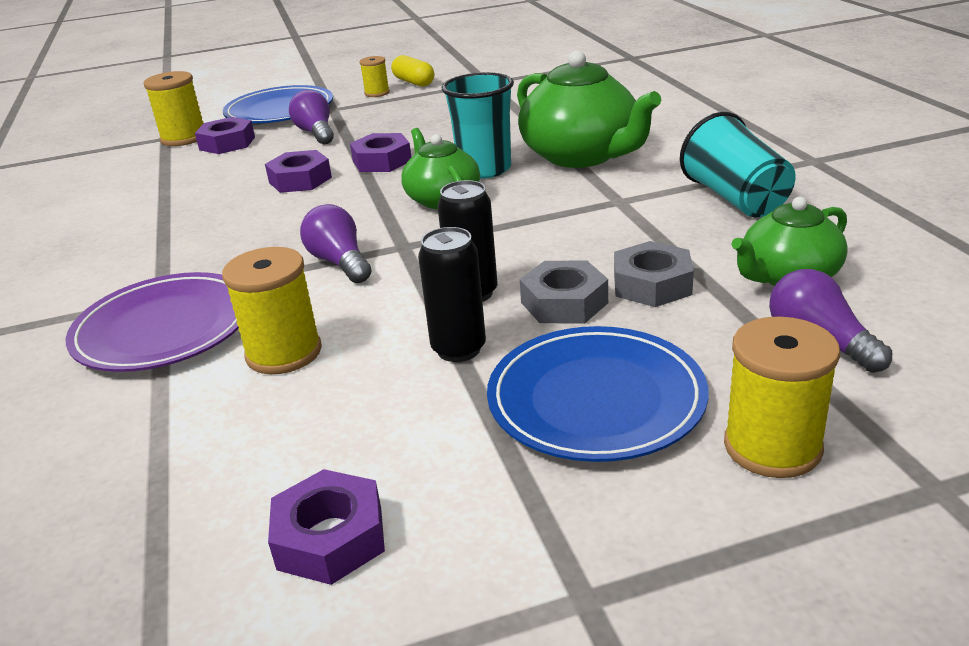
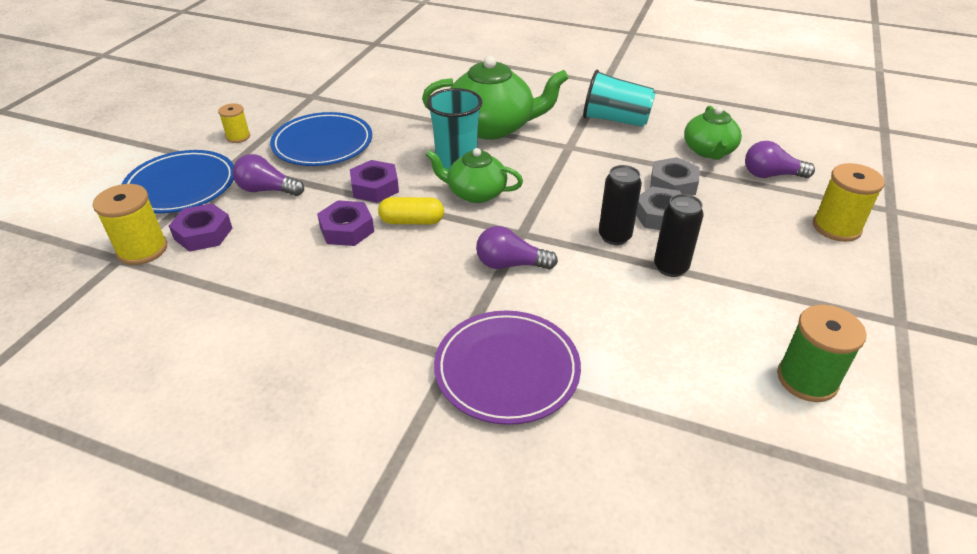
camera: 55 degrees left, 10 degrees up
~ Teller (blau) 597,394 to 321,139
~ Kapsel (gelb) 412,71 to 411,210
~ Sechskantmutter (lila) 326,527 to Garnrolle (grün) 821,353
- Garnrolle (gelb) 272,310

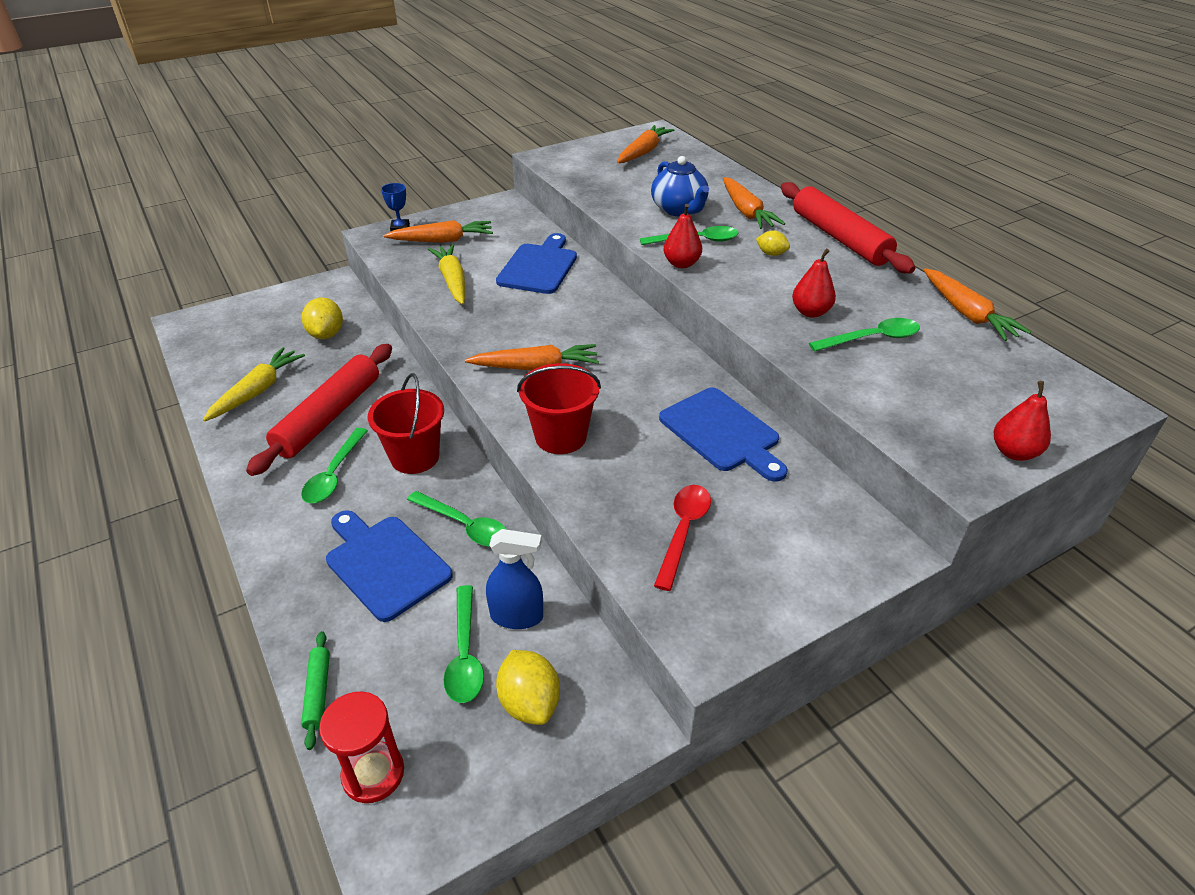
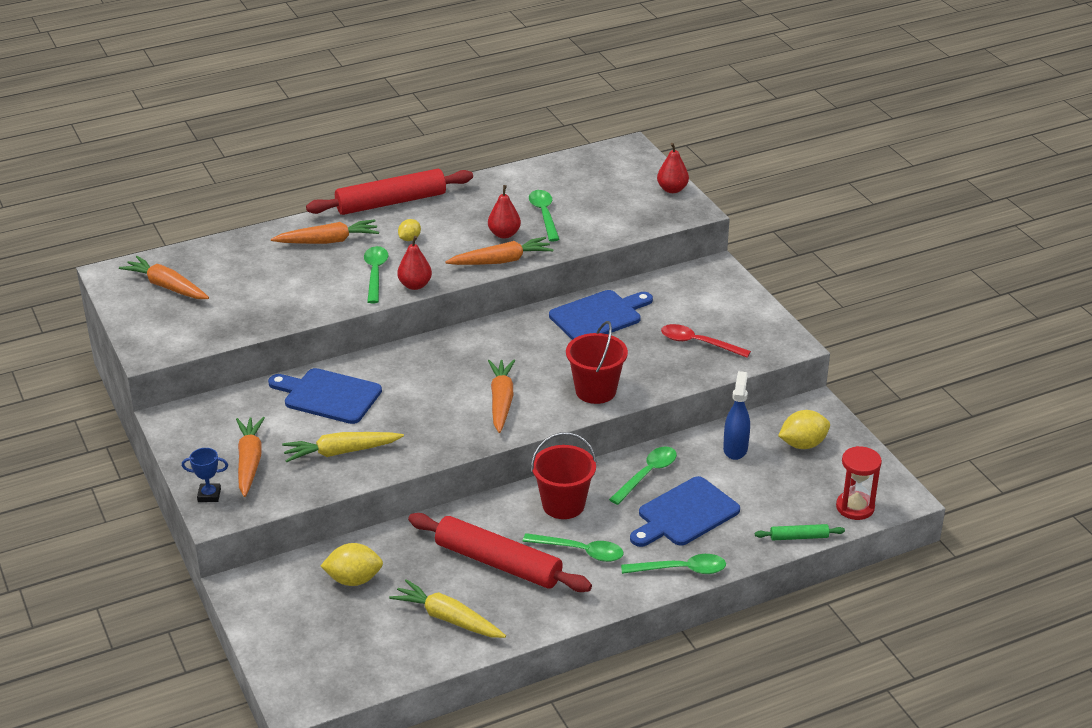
camera: 85 degrees left, 5 degrees down
~ Karotte (orange) 977,304 to 499,251
~ Löffel (grün) 463,644 to 673,564
- Teekanne (blau) 680,186

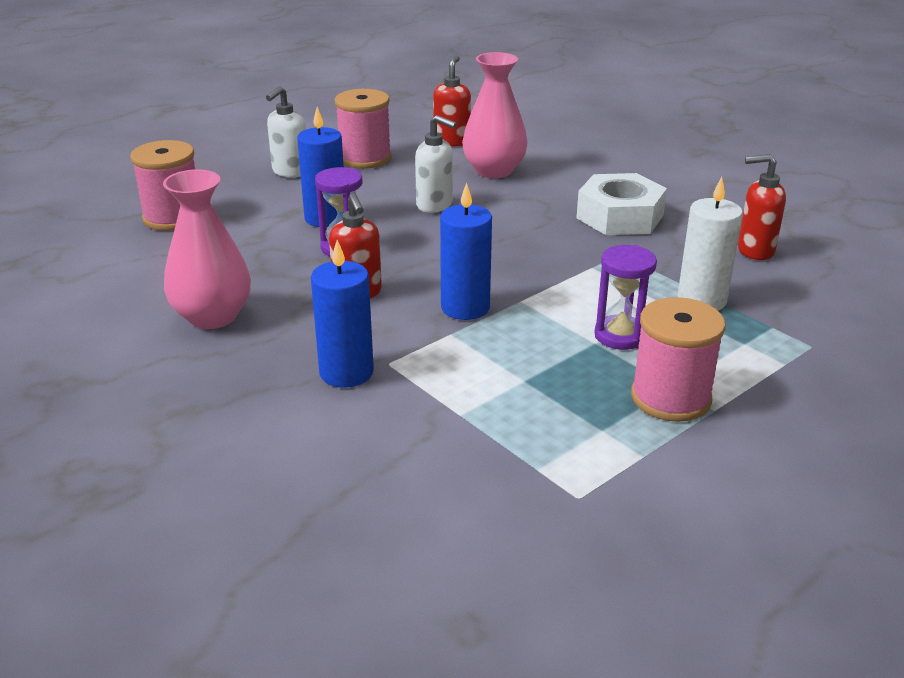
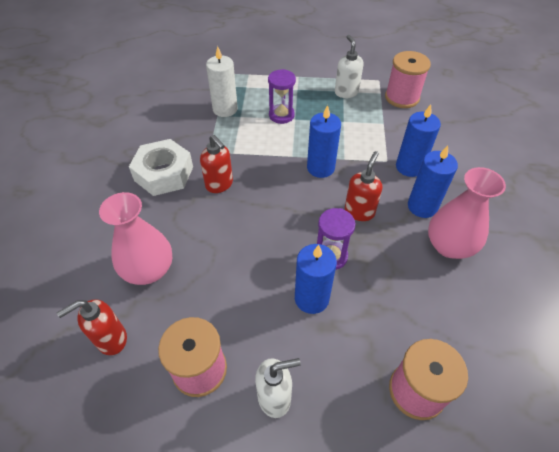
camera: 135 degrees left, 20 degrees up
~ Seifenspender (rot) 762,207 to 216,164
~ Seifenspender (weiß) 436,164 to 349,66
~ Garnrolle (rosa) 678,359 to 408,79
+ Kerze (blau) 433,181

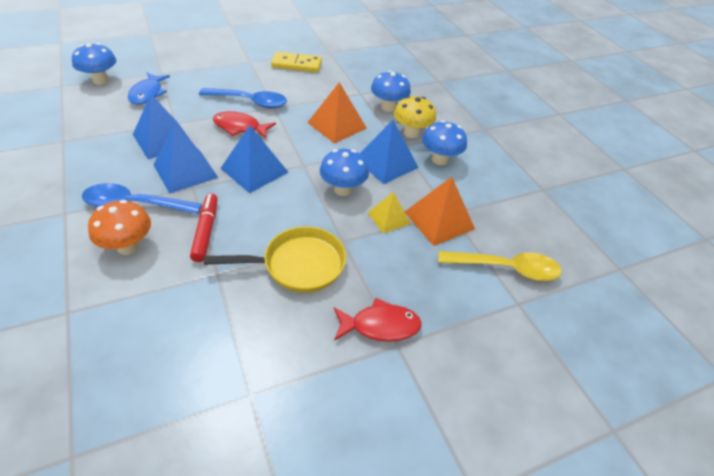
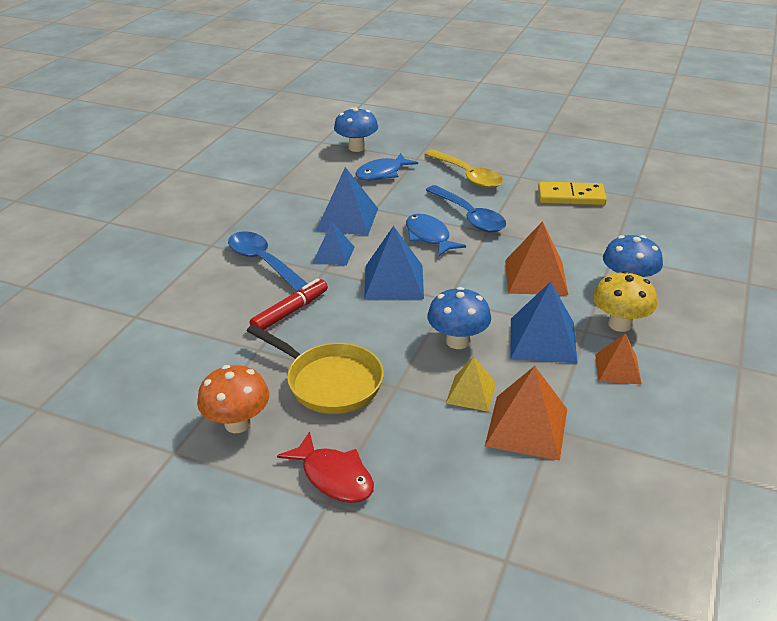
camera: 50 degrees right, 10 degrees down
~ Pilz (orange) 119,227 to 233,399
~ Pyramide (blau) 185,159 = 334,244 x0.62
~ Fisch (rot) 244,124 to Fisch (blau) 436,235
~ Löffel (gelb) 500,266 to 463,169
~ Dominostein (gelb) 296,62 = 572,193 45 degrees counterclockwise
~ Pilz (blau) 444,142 to Pyramide (orange) 618,359

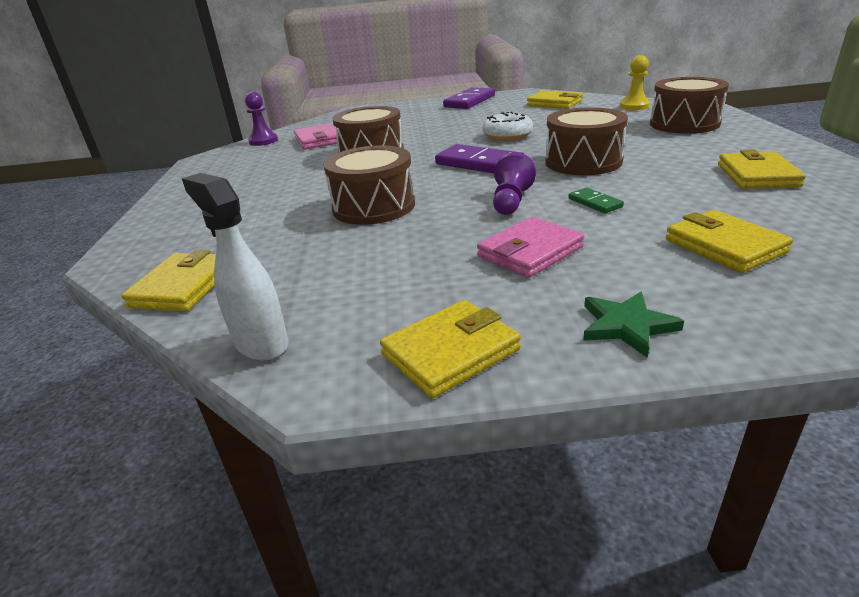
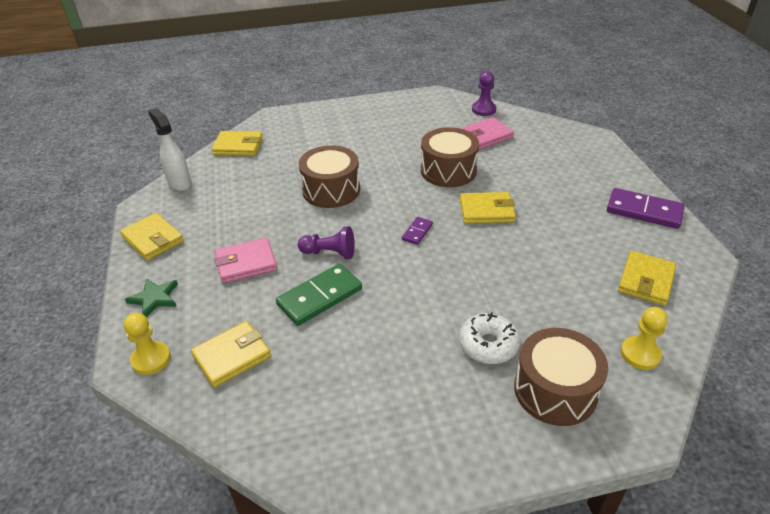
camera: 80 degrees right, 10 degrees up
+ Bauer (gelb) 147,344
~ Sprühflasche (weiß) 235,266 = 169,149 75 degrees counterclockwise
~ Geldbörse (rosa) 530,247 = 246,260 60 degrees counterclockwise
~ Dominostein (grün) 596,200 = 319,295 x1.97
~ Dominostein (lila) 479,158 = 417,231 x0.51
~ Donut (weiß) 507,126 to 489,338
~ Geldbörse (gelb) 762,169 to 488,208
- Trommel (braun) 586,141

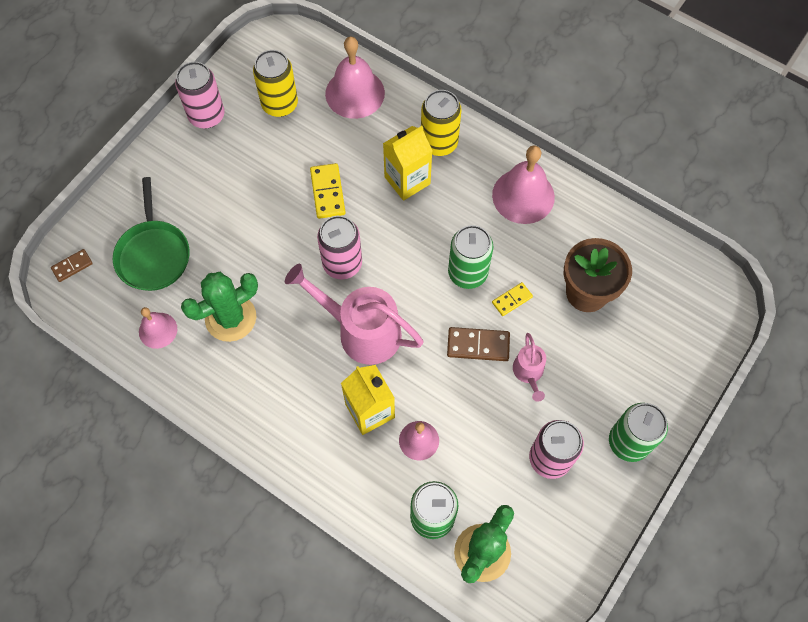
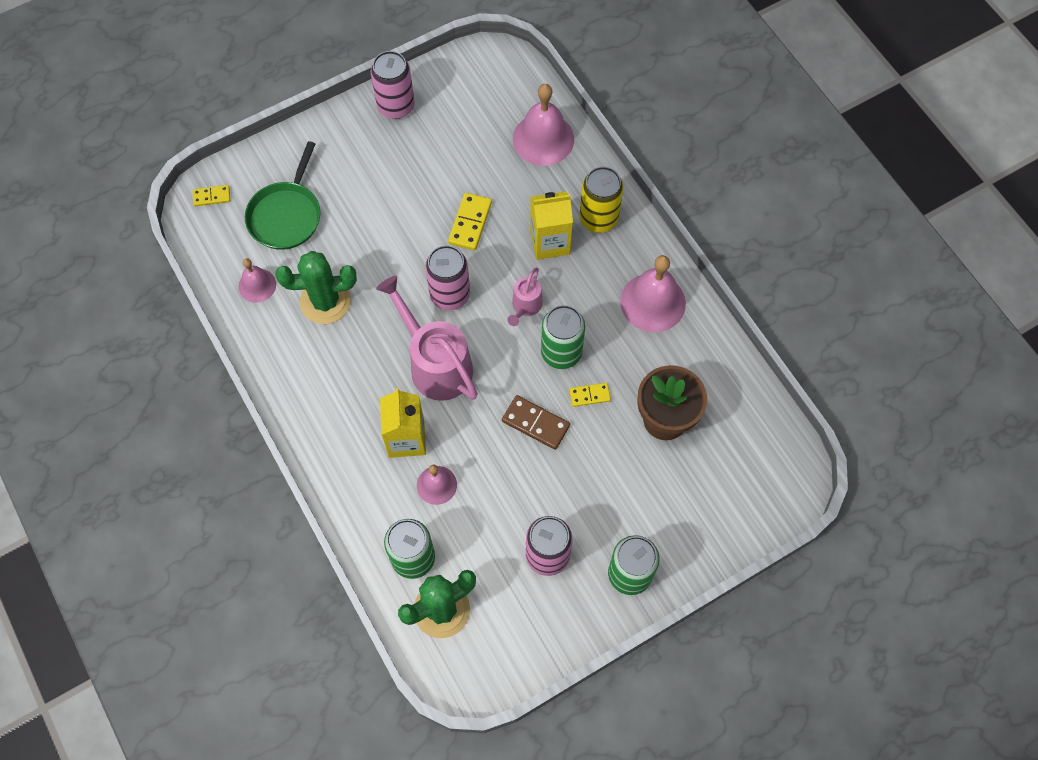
camera: 25 degrees right, 0 degrees up
~ Dominostein (braun) 72,265 to Dominostein (gelb) 211,195
~ Gießkanne (rosa) 529,367 to 525,297
- Dose (gelb) 275,83

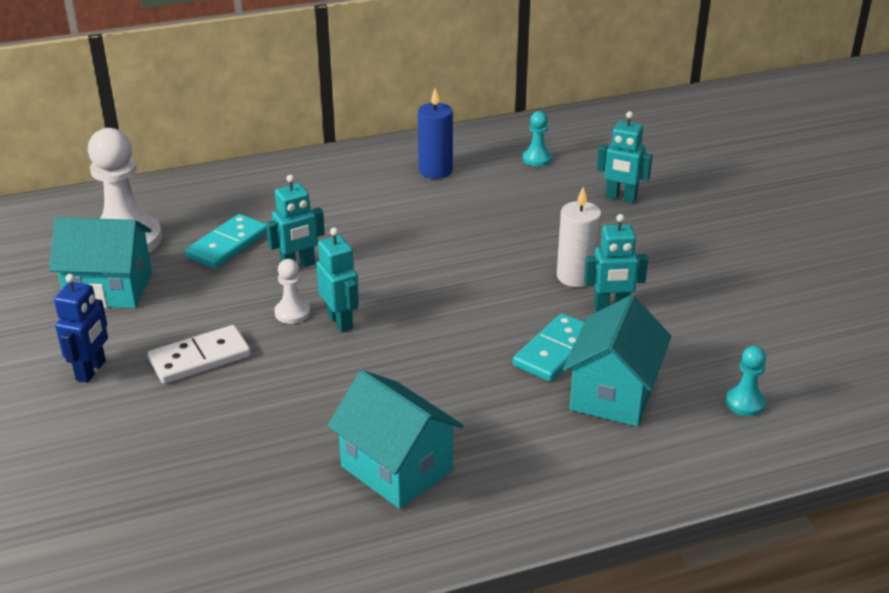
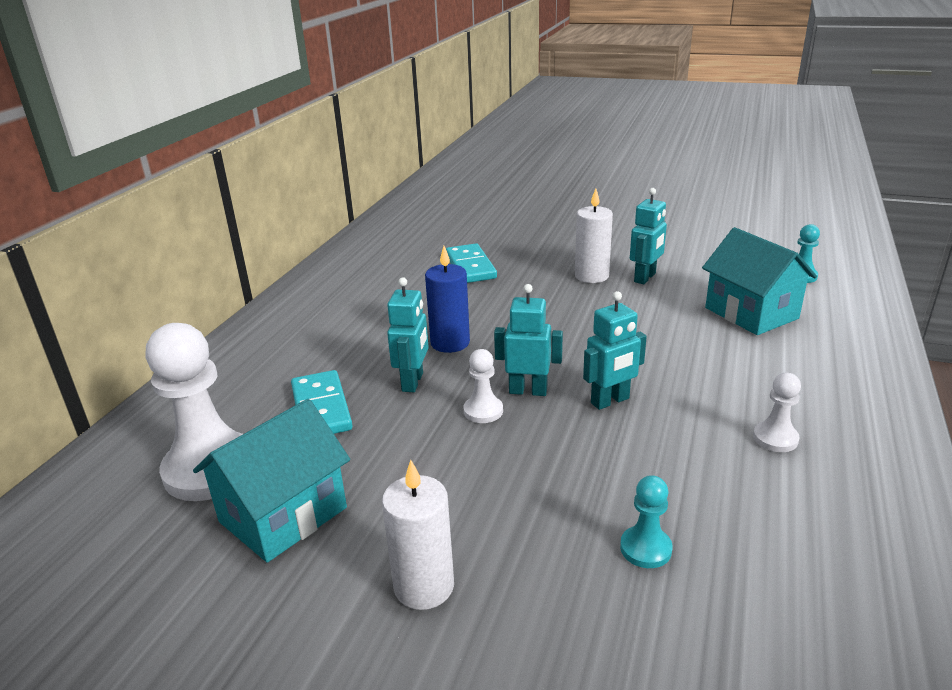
camera: 50 degrees left, 5 degrees down
~ Roboter (blau) 81,328 to Kerze (weiß) 418,535
~ Kerze (blau) 435,133 to 447,299
~ Dominostein (türkis) 548,347 to 471,263
~ Roboter (türkis) 624,157 to 615,350
~ Bauer (türkis) 537,138 to 646,521
~ Haus (türkis) 395,439 to Bauer (weiß) 777,412
- Dominostein (weiß) 199,354

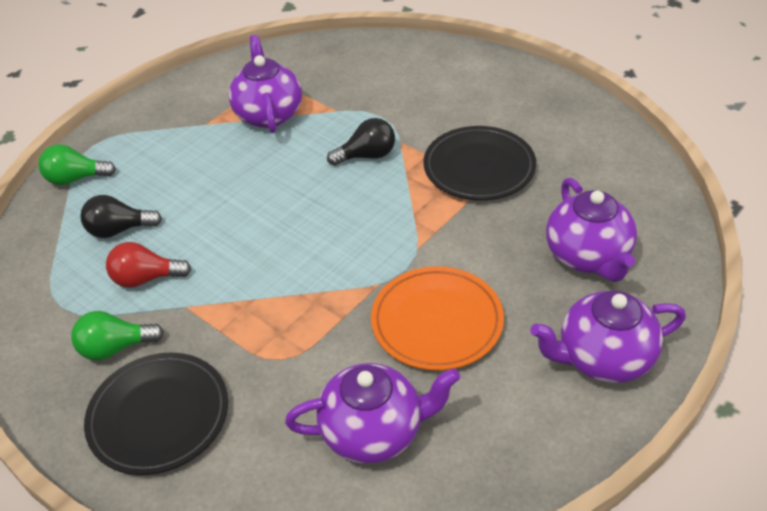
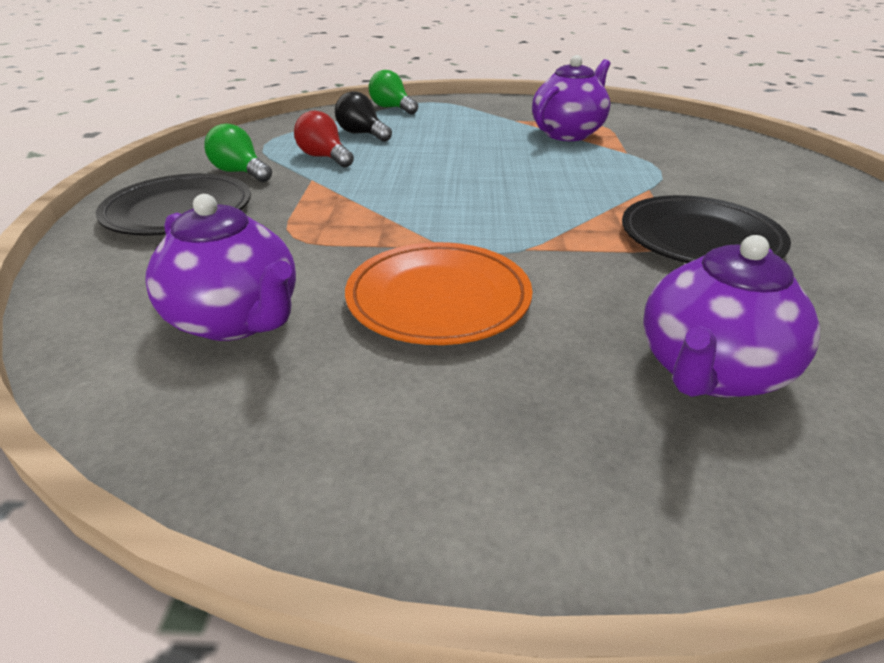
camera: 50 degrees right, 10 degrees down
- Glühbirne (schwarz) 361,142
- Teekanne (lila) 608,337

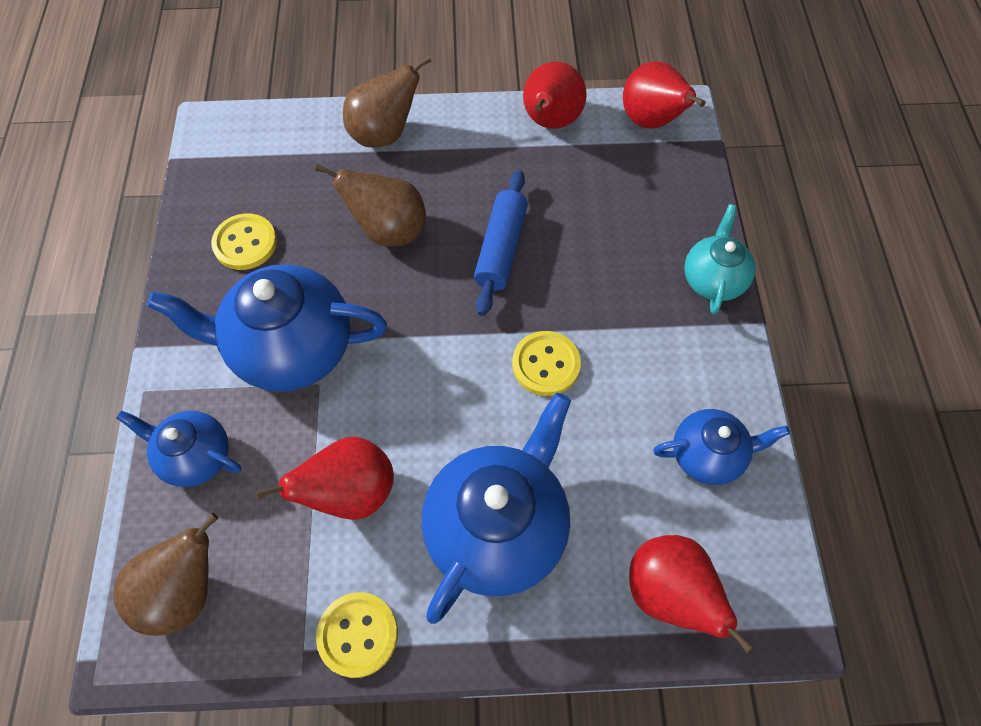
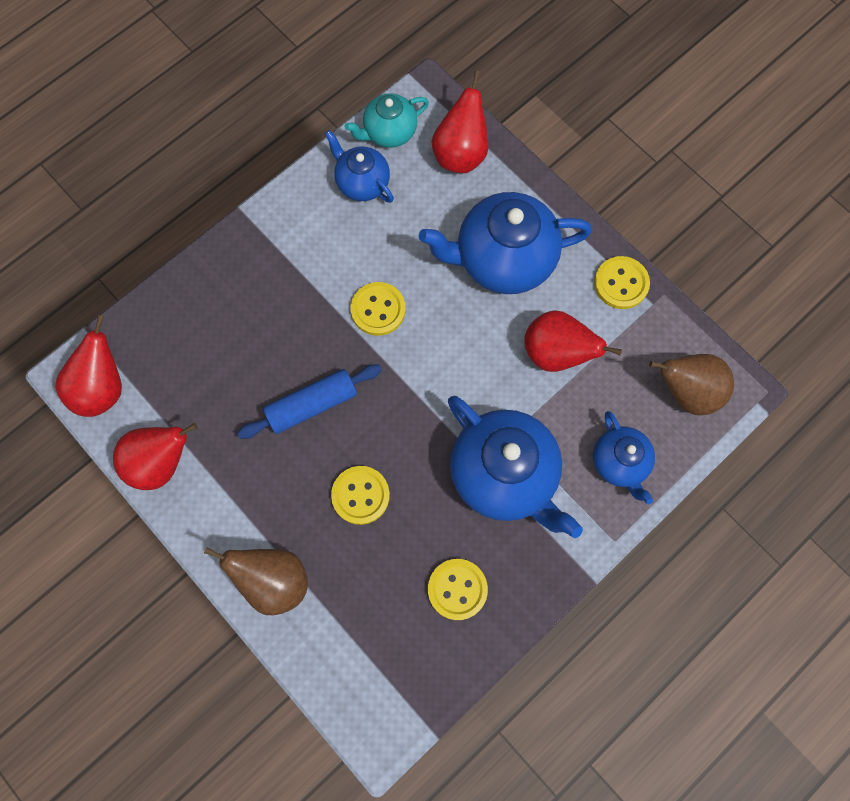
camera: 130 degrees left, 10 degrees up
~ Birne (braun) 370,205 to Knopf (gelb) 360,495
~ Teekanne (türkis) 720,259 to 387,120

